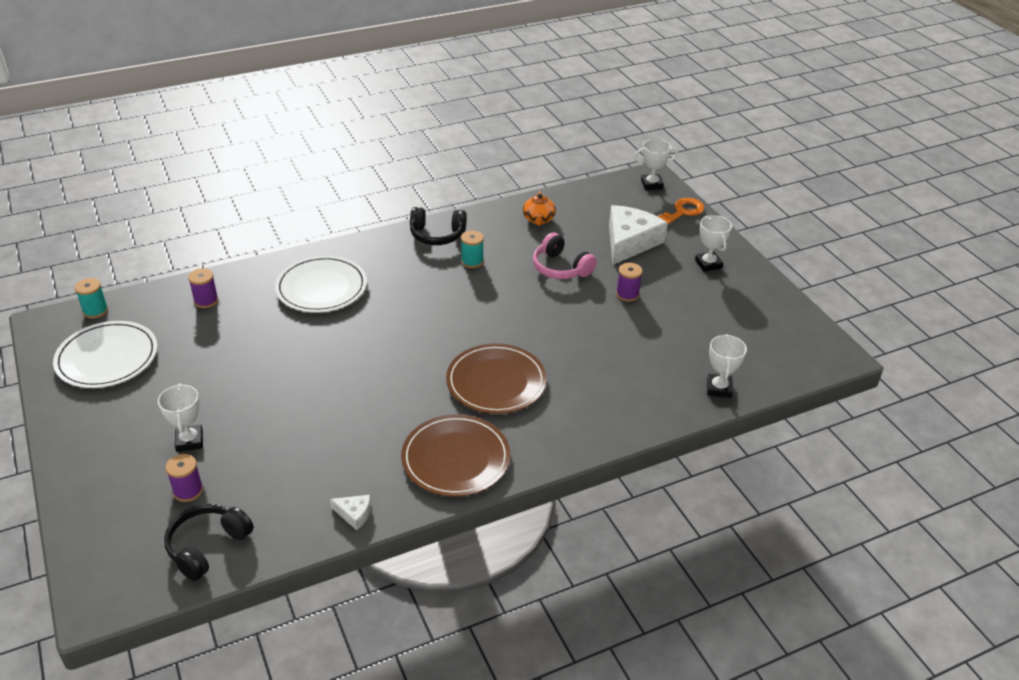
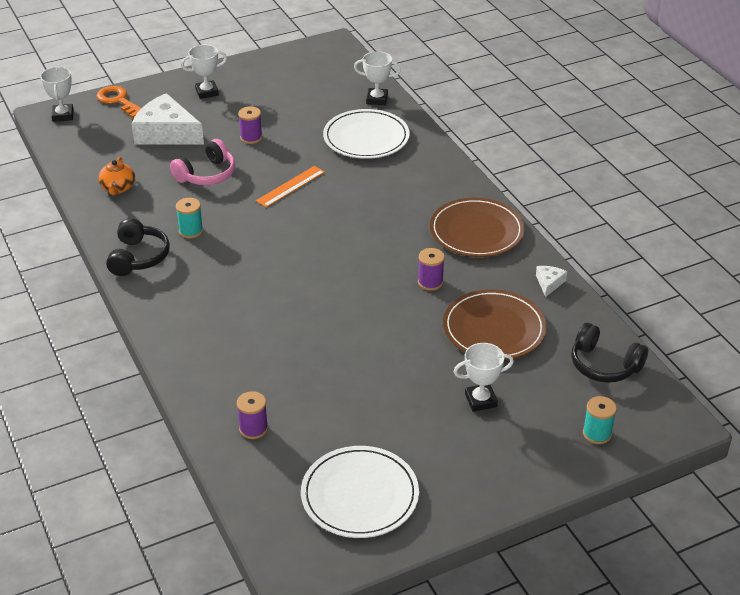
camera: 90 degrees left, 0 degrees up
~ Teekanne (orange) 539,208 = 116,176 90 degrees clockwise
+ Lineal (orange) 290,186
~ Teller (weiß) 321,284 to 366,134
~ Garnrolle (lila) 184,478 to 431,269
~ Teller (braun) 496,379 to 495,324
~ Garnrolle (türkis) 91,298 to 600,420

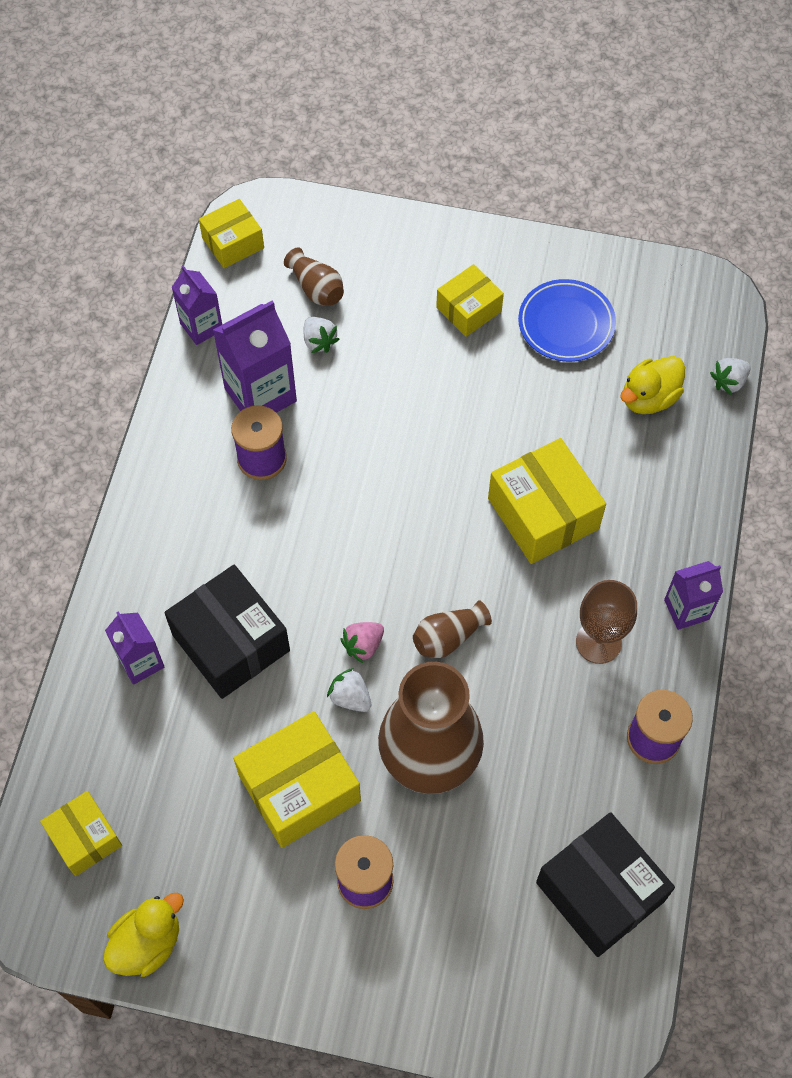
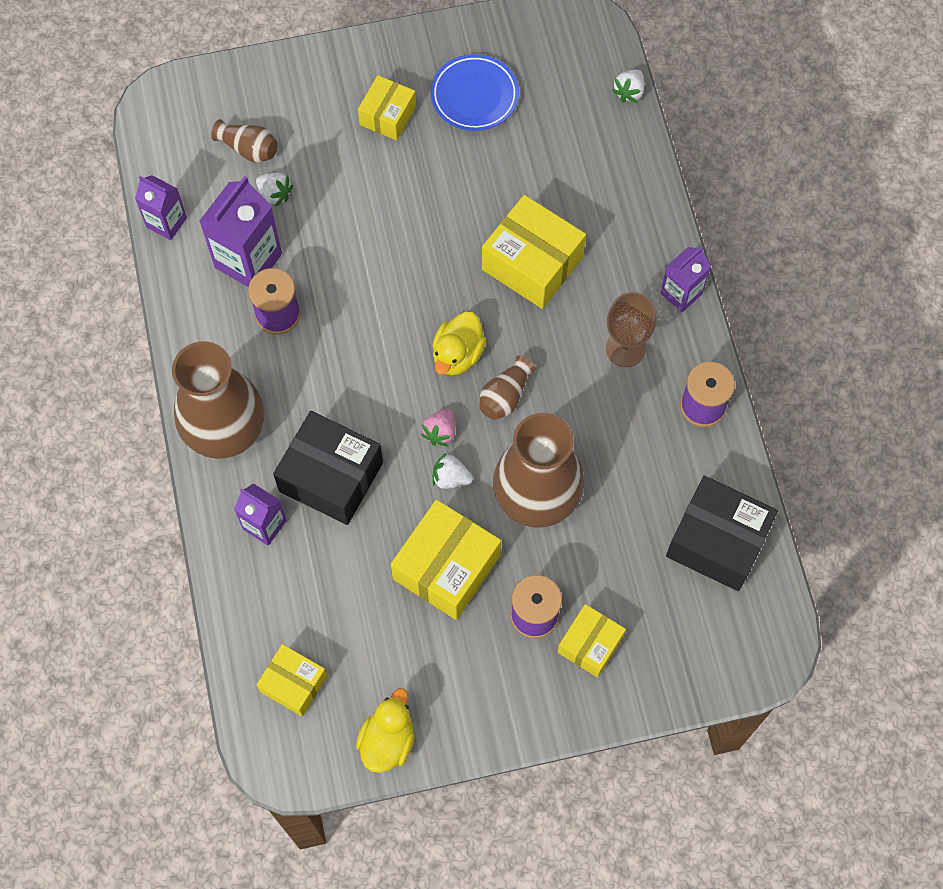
camera: 25 degrees left, 5 degrees up
+ Vase (braun) 218,400
~ Ente (gelb) 652,385 to 459,343
~ Schachtel (gelb) 231,233 to 592,641

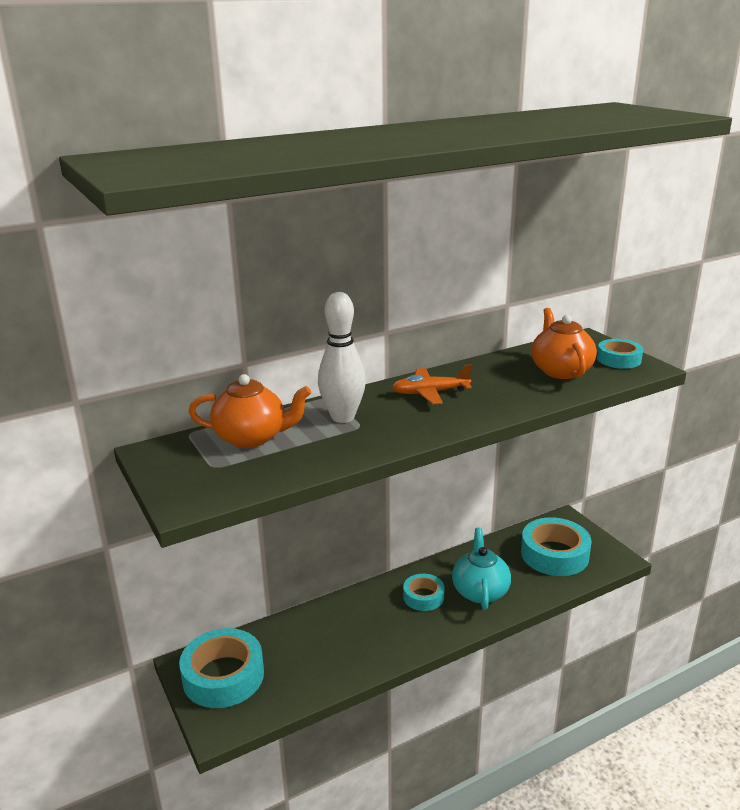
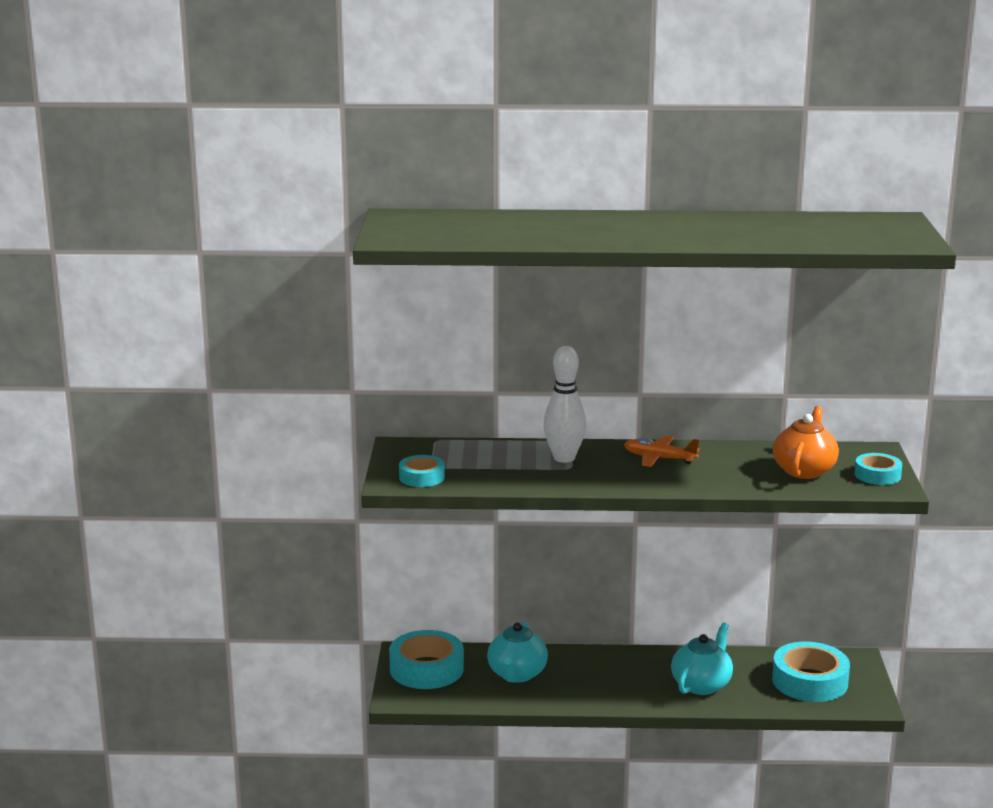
camera: 30 degrees right, 5 degrees down
~ Klebeband (türkis) 424,592 to 422,471
+ Teekanne (türkis) 517,652
- Teekanne (orange) 250,411

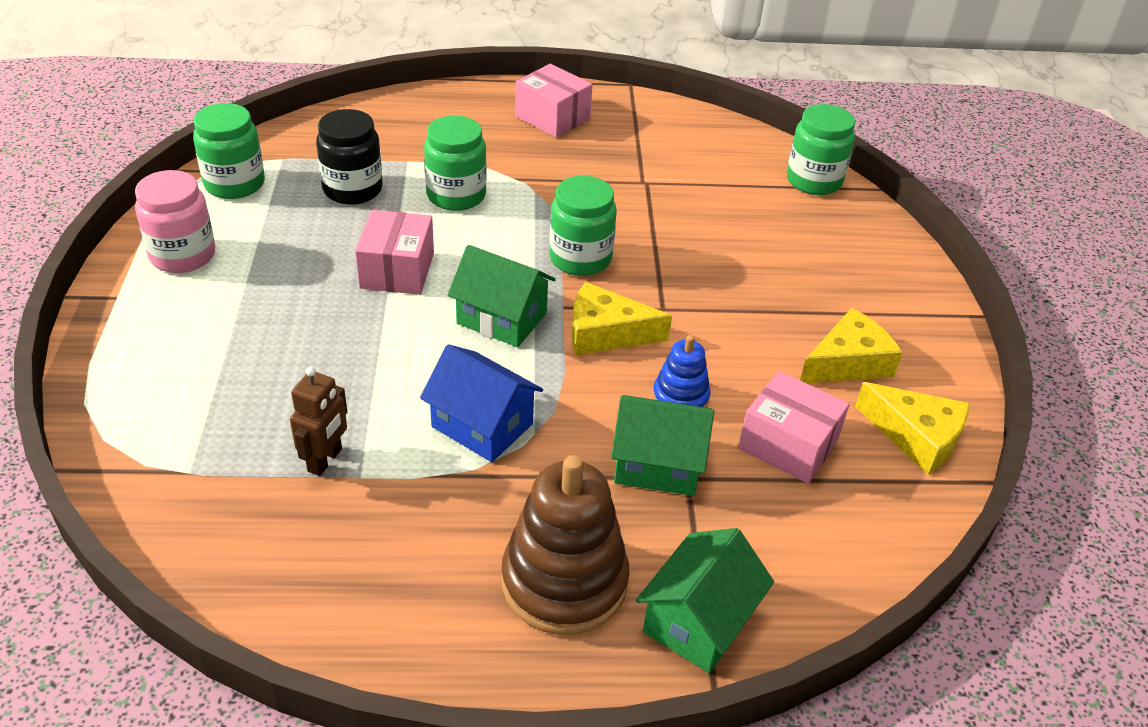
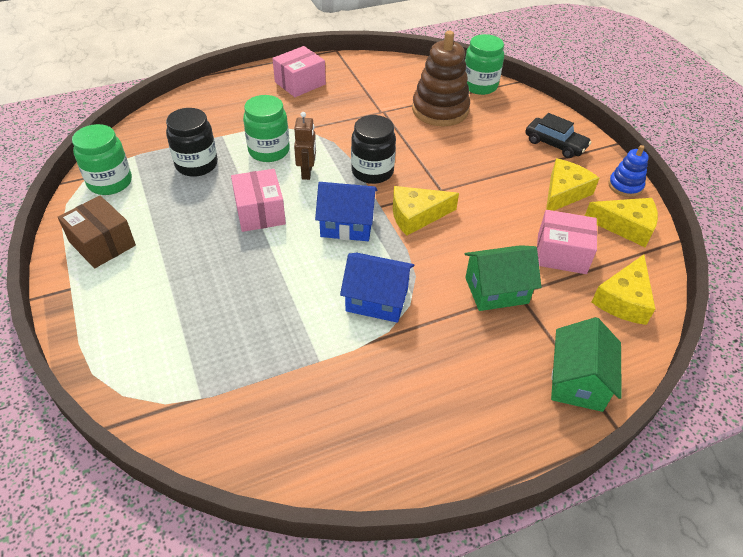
camera: 20 degrees left, 5 degrees up
~ Einmachglas (rosa) 175,221 to Schachtel (braun) 97,232
~ Schachtel (rosa) 553,101 = 299,71 60 degrees counterclockwise
~ Roboter (braun) 318,421 to 305,146
~ Haus (grün) 502,296 to Haus (blau) 346,211
~ Einmachglas (grün) 583,226 to Einmachglas (schwarz) 373,149
~ Stapelspielzeug (braun) 565,545 to 441,78
+ Auto (schwarz) 558,135
+ Käse (gelb) 623,290
~ Stapelspielzeug (blau) 682,371 to 628,171

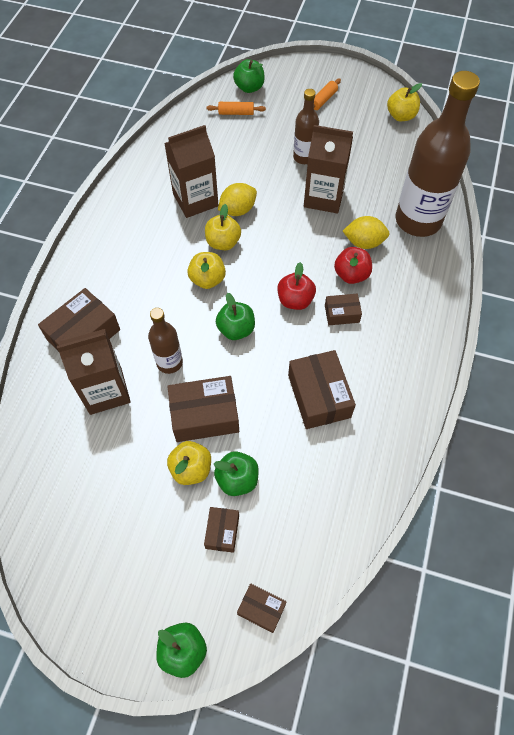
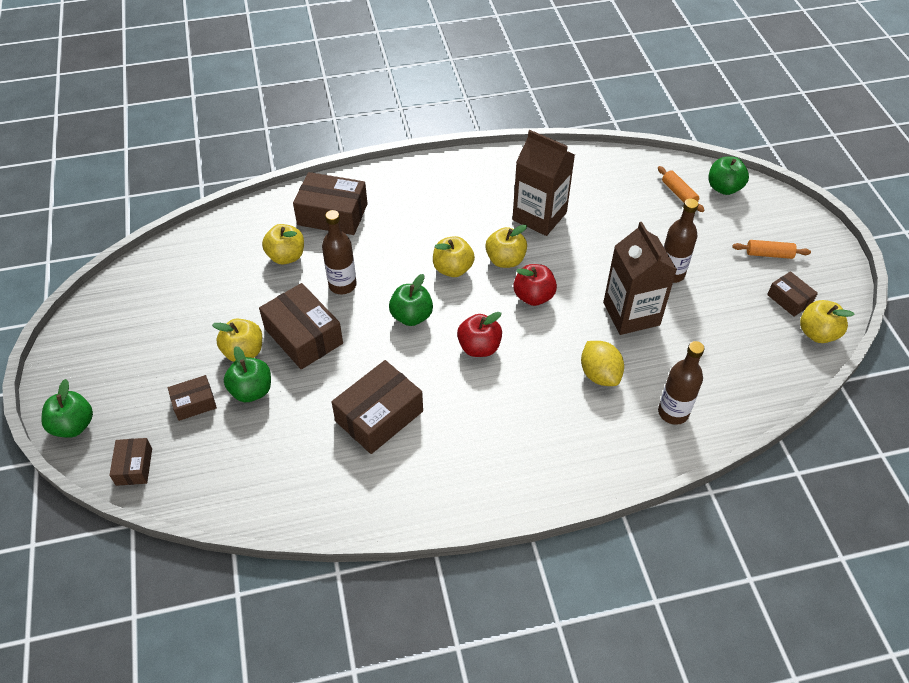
camera: 60 degrees right, 10 degrees down
~ Getränkekarton (braun) 94,372 to Apfel (gelb) 283,244
~ Apfel (rot) 353,265 to 535,285
~ Flasche (braun) 438,154 = 681,383 x0.50
~ Schachtel (braun) 343,309 to 792,294
- Zitrone (gelb) 237,199

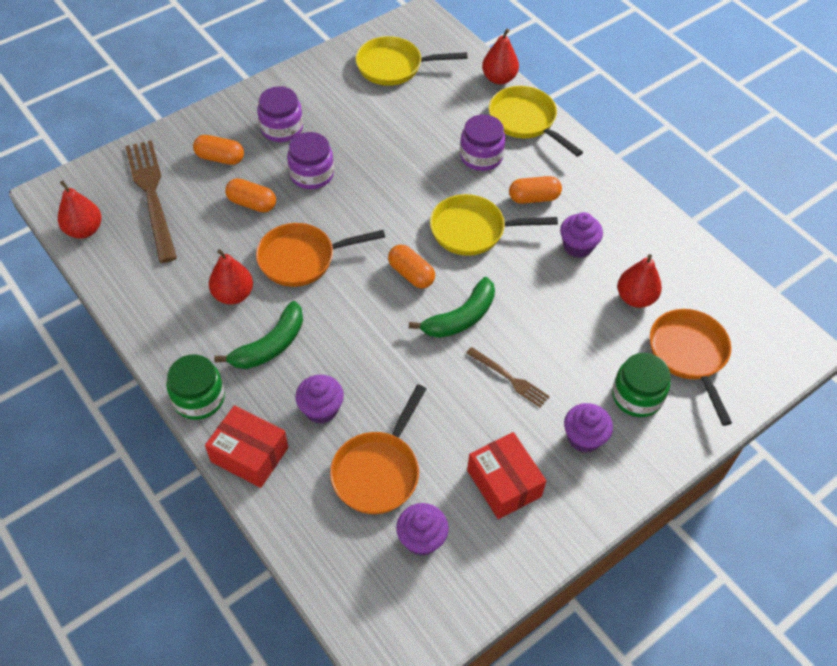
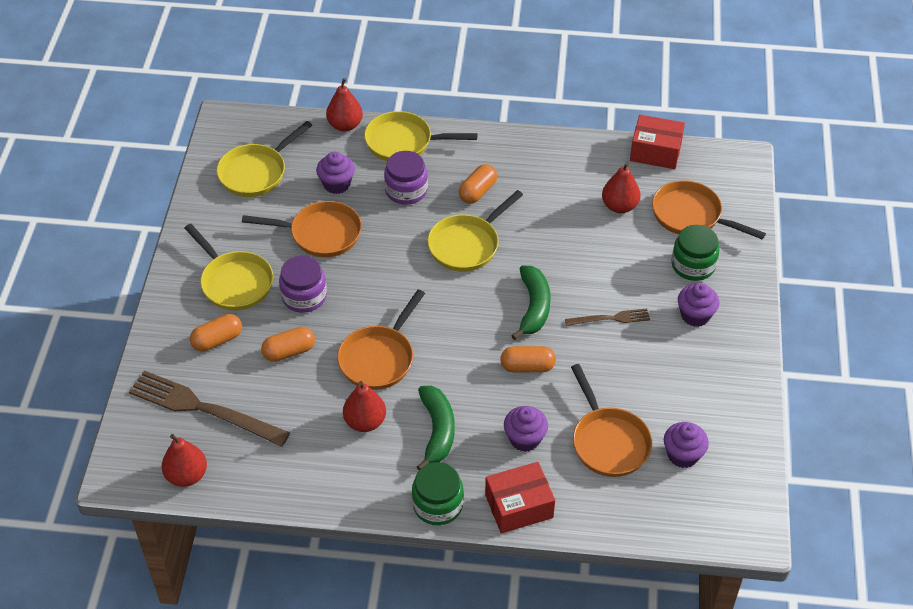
camera: 45 degrees left, 5 degrees down
~ Einmachglas (lila) 280,114 to Pfanne (gelb) 228,267
+ Pfanne (orange) 302,229
~ Muffin (lila) 581,235 to 335,173
~ Kapsel (orange) 411,266 to 528,359
~ Schachtel (rot) 506,475 to 657,142

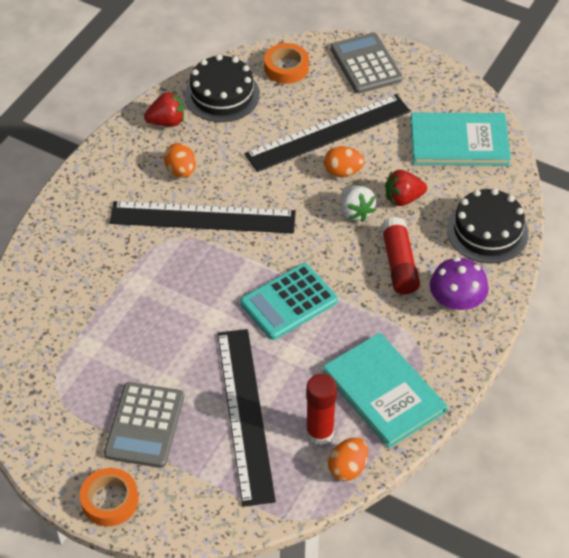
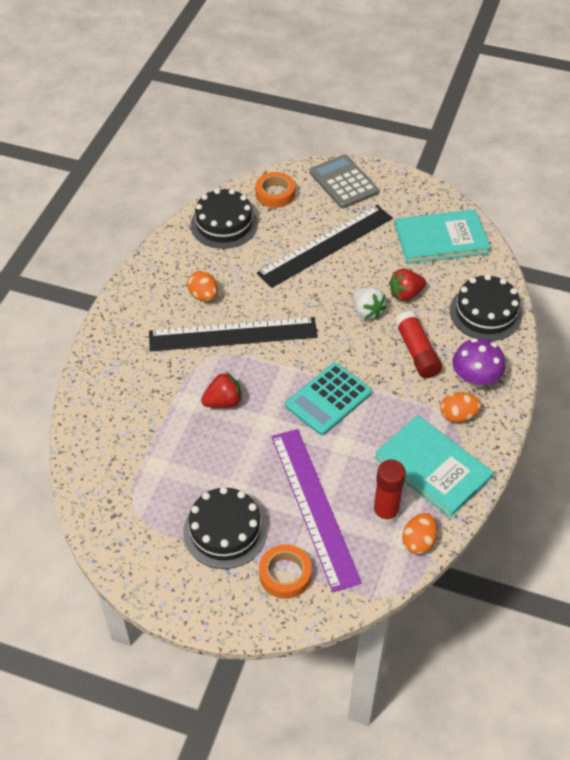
camera: 10 degrees left, 0 degrees up
~ Taschenrechner (grau) 144,425 to Kuchen (schwarz) 225,528
~ Erdbeere (rot) 164,109 to 221,390
~ Klebeband (orange) 109,497 to 285,571
~ Lineal (schwarz) 246,418 to Lineal (lila) 316,510
~ Ei (orange) 344,161 to 460,407

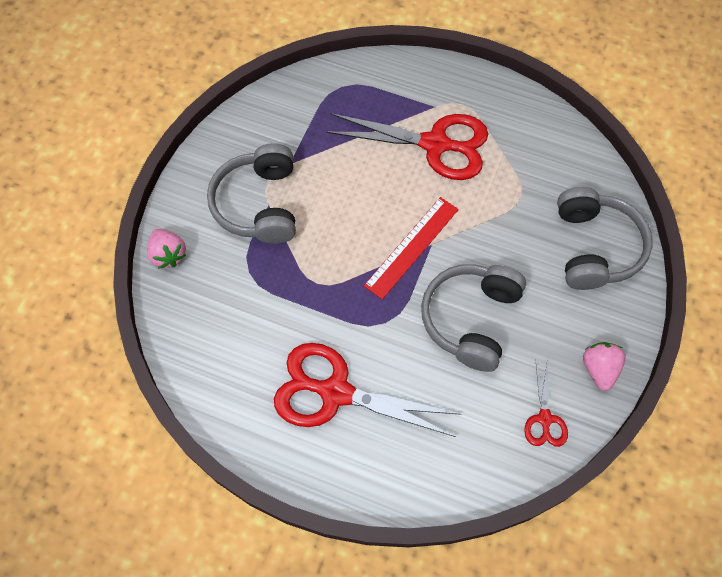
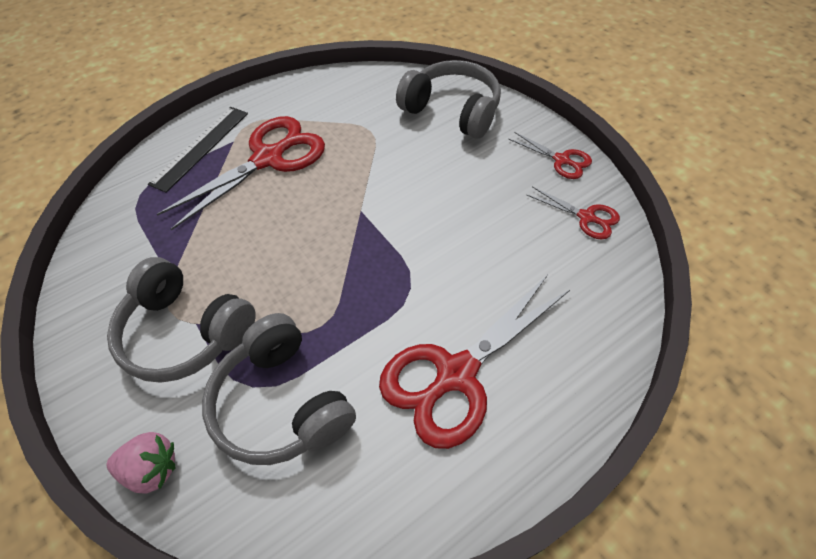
camera: 55 degrees left, 10 degrees down
+ Lineal (schwarz) 198,150
~ Kopfhörer (grau) 473,318 to 279,389
~ Erdbeere (rosa) 604,366 to Schere (rot) 550,155
- Lineal (rot) 411,248

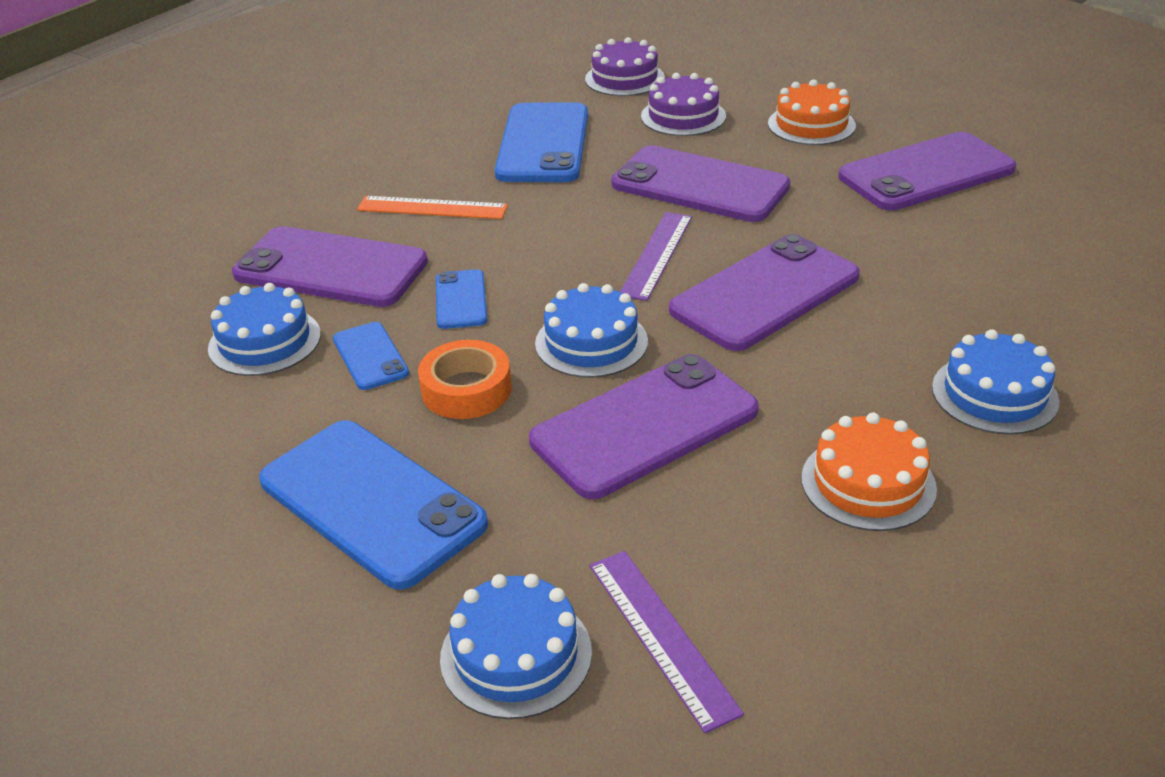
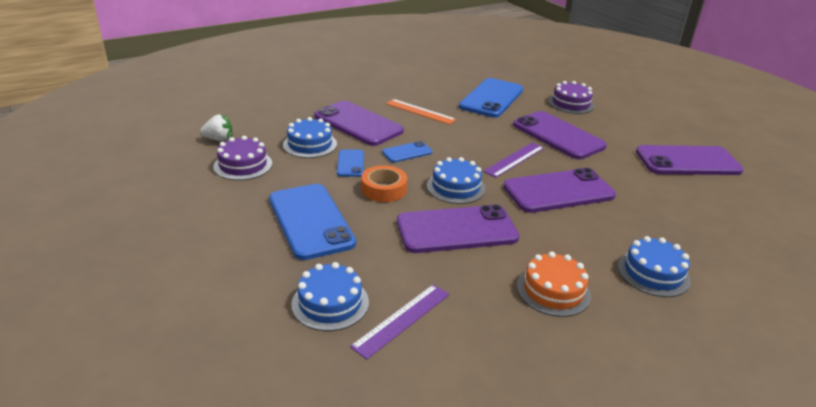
camera: 20 degrees right, 5 degrees down
+ Erdbeere (weiß) 216,128
~ Kuchen (lila) 625,66 to 242,158
~ Lineal (lila) 667,642 = 399,322 45 degrees clockwise
~ Handy (blau) 461,299 = 407,152 45 degrees clockwise
- Kuchen (orange) 812,112

